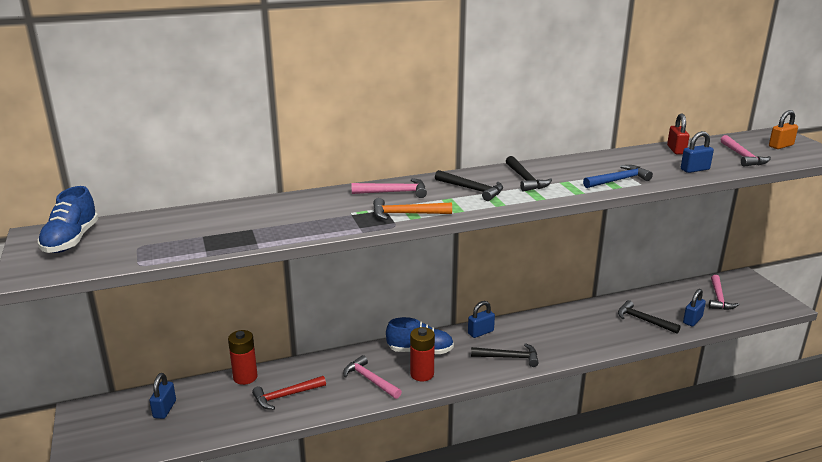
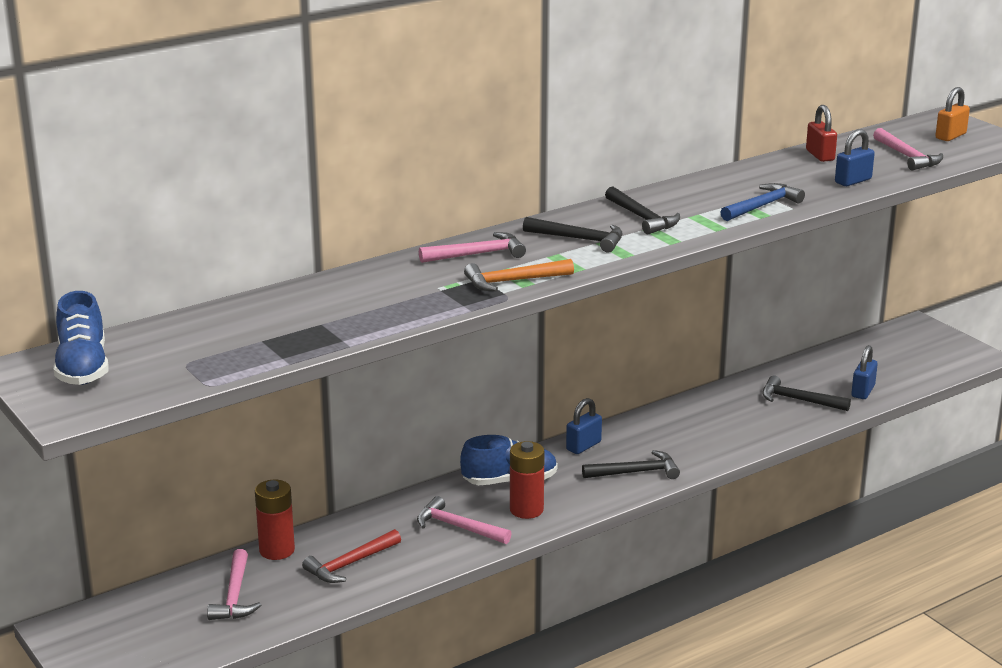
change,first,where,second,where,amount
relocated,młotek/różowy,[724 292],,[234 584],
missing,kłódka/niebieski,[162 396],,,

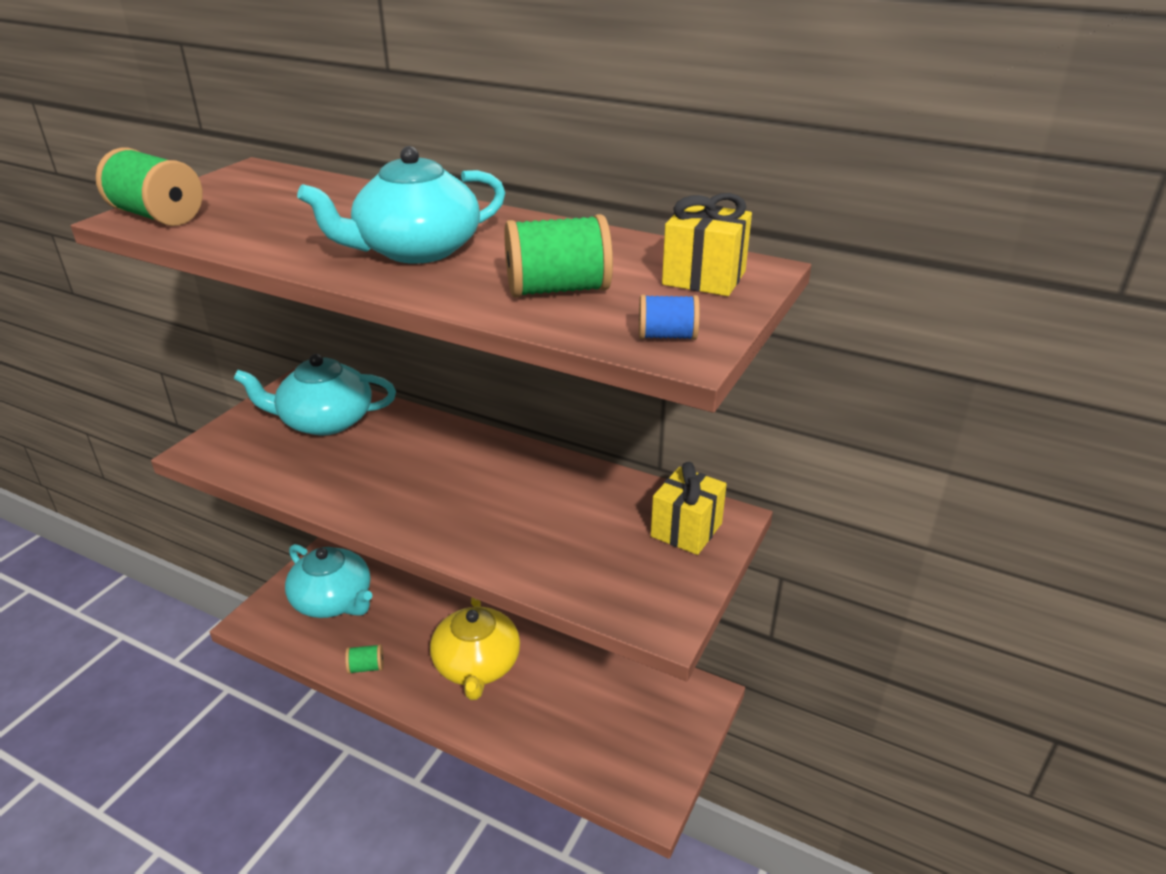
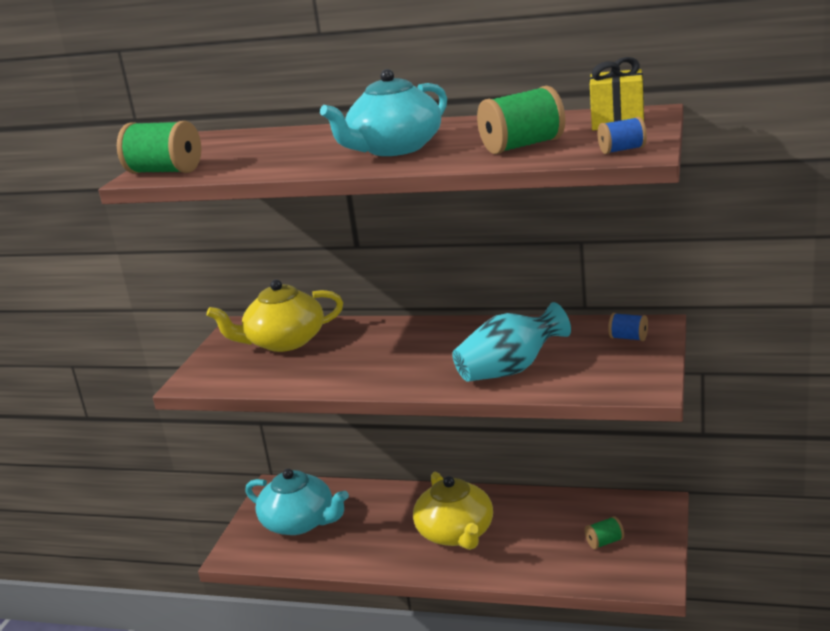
change,first,where,second,where,amount
colour,imbryk/turkusowy,[314 394],imbryk/żółty,[275 316],
exchanged,prezent/żółty,[689 508],szpulka/niebieski,[628 327],
relocated,szpulka/zielony,[364 659],,[604 532],
appeared,,,wazon/turkusowy,[511 342],

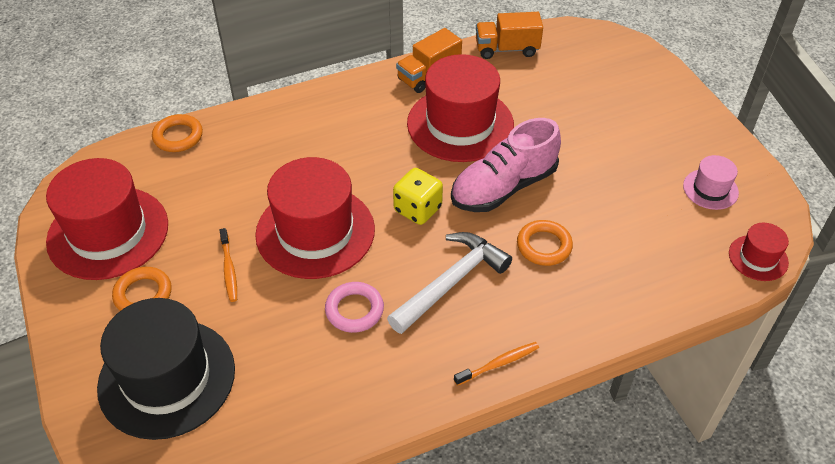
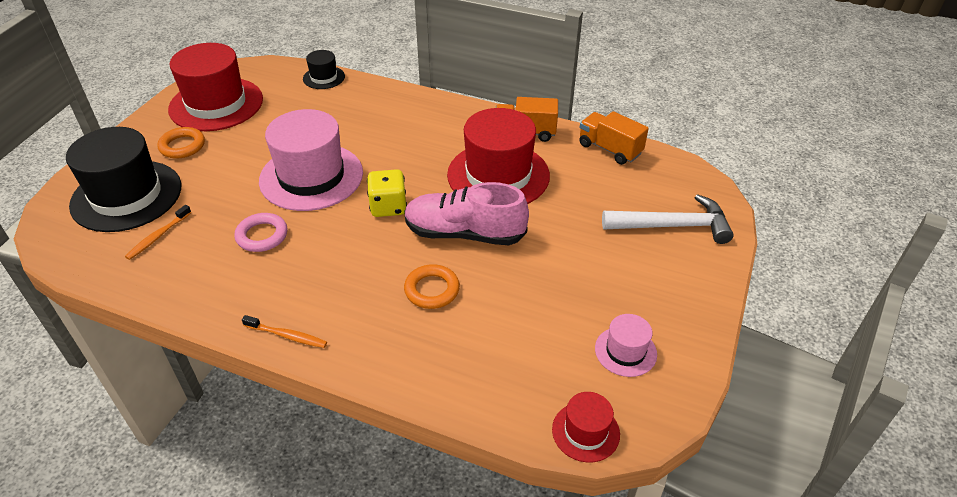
change,first,where,second,where,amount
exchanged,pierścień/pomarańczowy,[177 133],kapelusz/czarny,[324 69],
colour,kapelusz/czerwony,[315 218],kapelusz/różowy,[311 160],
relocated,szczoteczka do zębów/pomarańczowy,[228 265],,[158 232],
relocated,młotek/biały,[449 283],,[668 219],

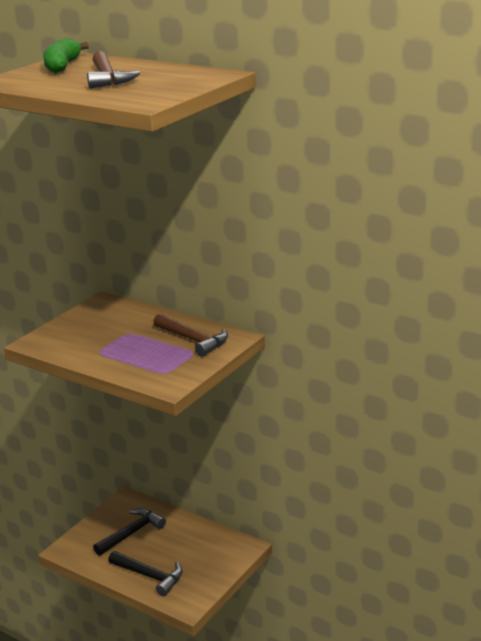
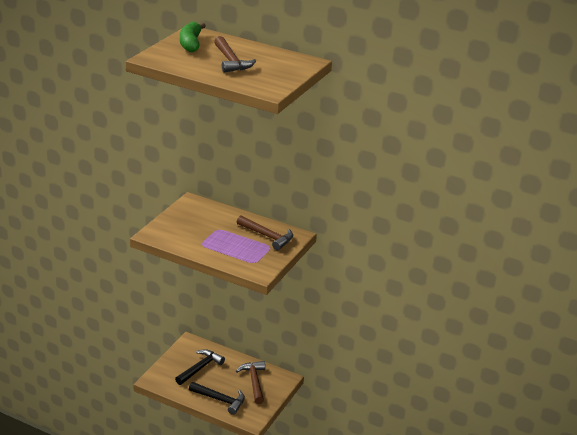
change,first,where,second,where,amount
appeared,,,młotek/brązowy,[250 382],

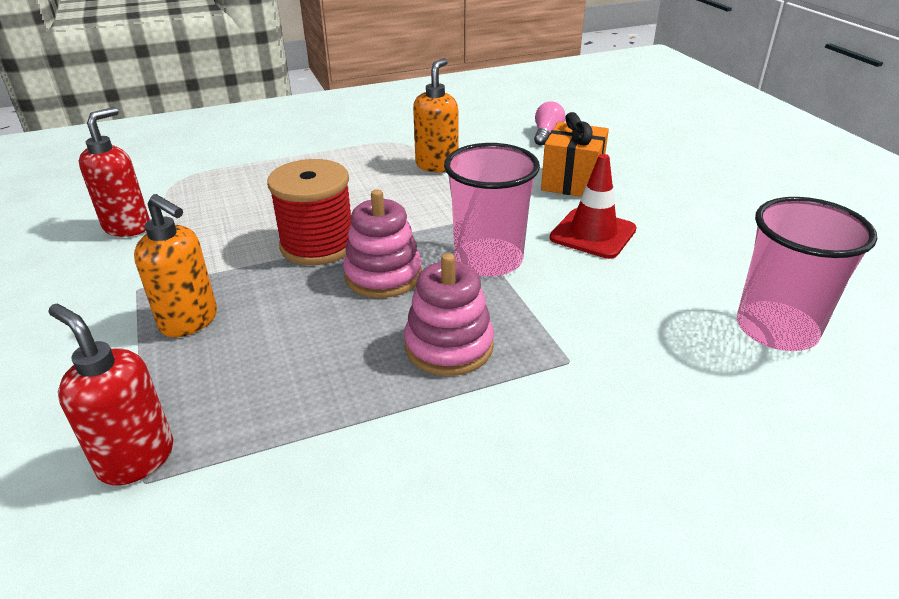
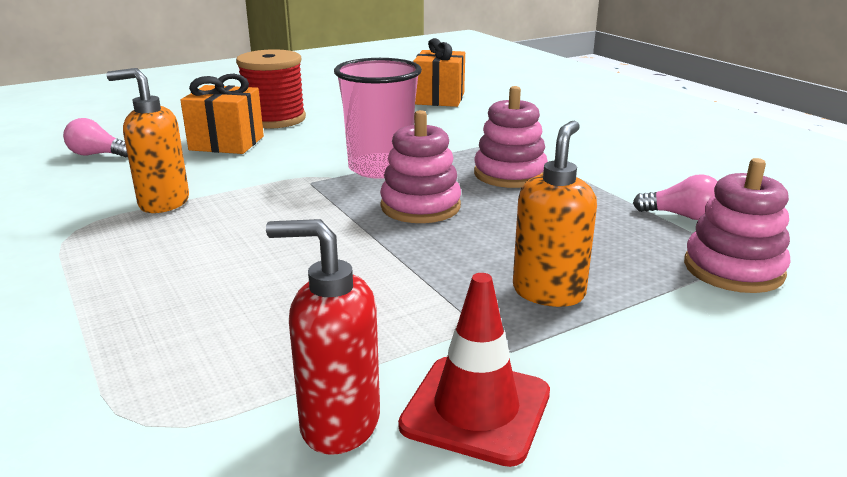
change,first,where,second,where,amount
relocated,pachołek/czerwony,[593 206],,[474 370],
relocated,szpulka/czerwony,[309 212],,[271 89],
exchanged,szklanka/różowy,[807 274],prezent/pomarańczowy,[439 72],
exchanged,dozownik mydła/czerwony,[110 395],zabawka nakładanka/różowy,[737 225],
appeared,,,żarówka/różowy,[675 197],

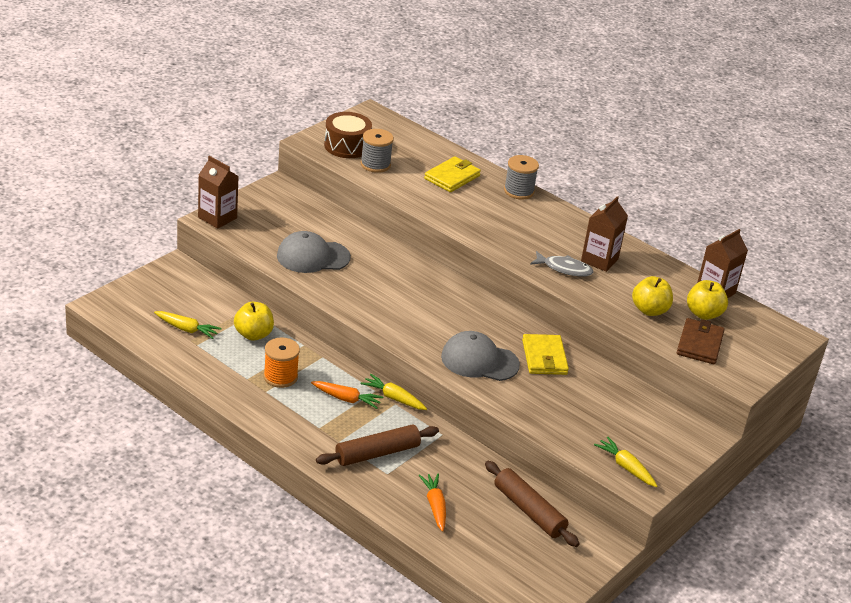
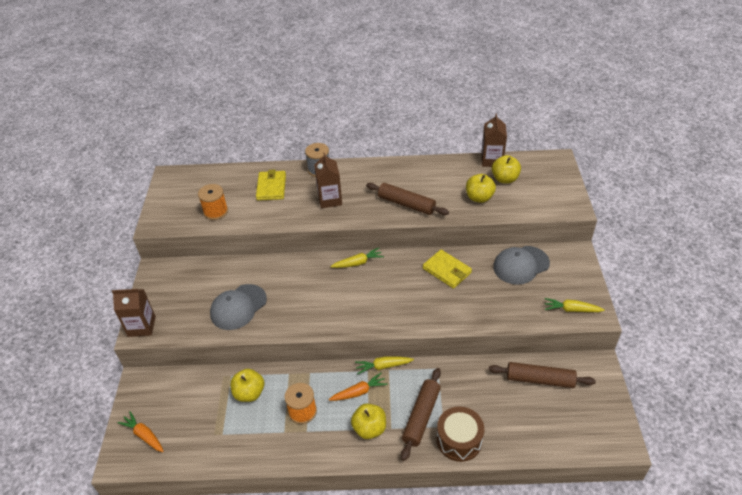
change,first,where,second,where,amount
relocated,bęben/brązowy,[348 135],,[460 434],
colour,szpulka/szary,[377 151],szpulka/pomarańczowy,[213 202],
relocated,karton mleka/brązowy,[604 234],,[328 180],
exchanged,ryba/szary,[561 264],wałek do ciasta/brązowy,[407 199],
relocated,marchewka/żółty,[187 325],,[357 258],
missing,portfel/brązowy,[700 341],,,
relocated,czapka/szary,[480 356],,[521 265],
relocated,marchewka/pomarańczowy,[432 503],,[140 431],
appeared,,,jabłko/żółty,[368 421],

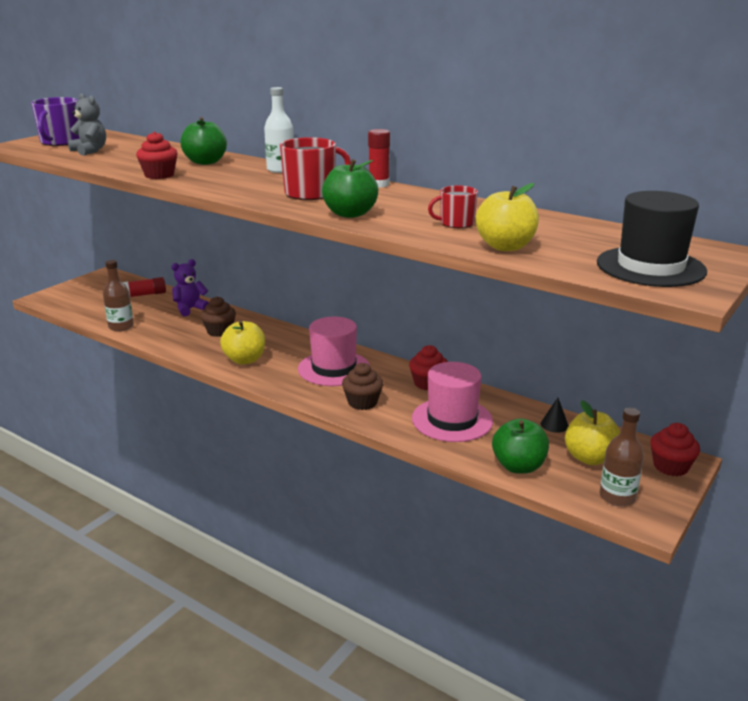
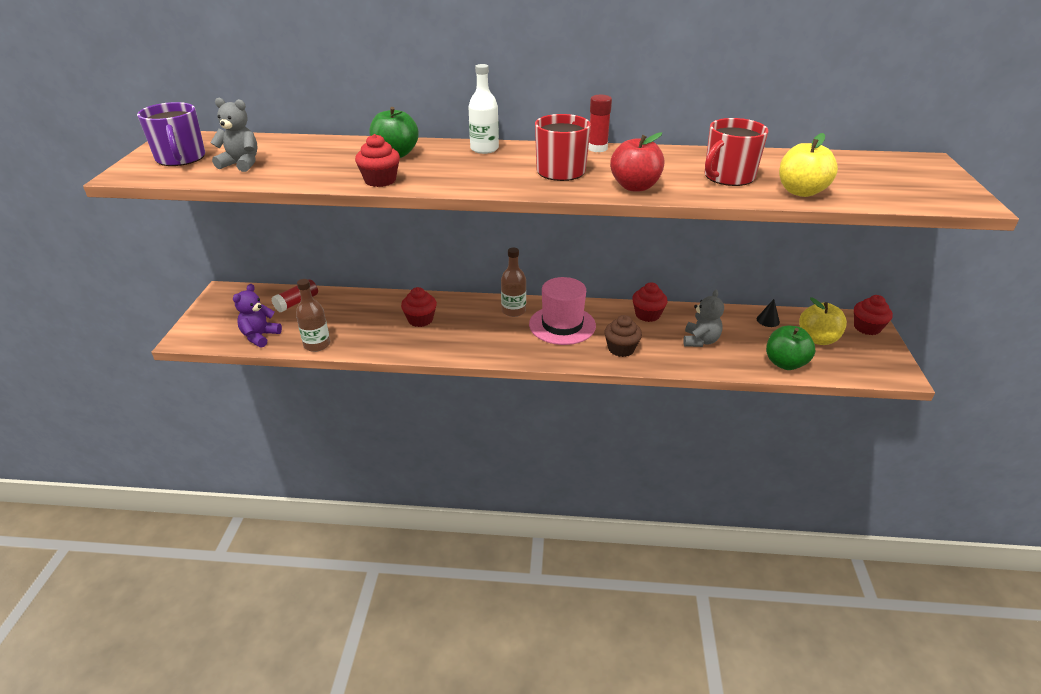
change,first,where,second,where,amount
colour,jabłko/zielony,[350 188],jabłko/czerwony,[637 161],
size,kubek/czerwony,[453 206],,[736 152],x1.65
missing,kapelusz/czarny,[652 239],,,
relocated,miś/fioletowy,[190 288],,[257 316],
colour,muffinka/brązowy,[218 316],muffinka/czerwony,[419 307],
missing,jabłko/żółty,[242 343],,,
exchanged,kapelusz/różowy,[452 402],miś/szary,[703 318],
relocated,butelka/brązowy,[621 457],,[513 282],

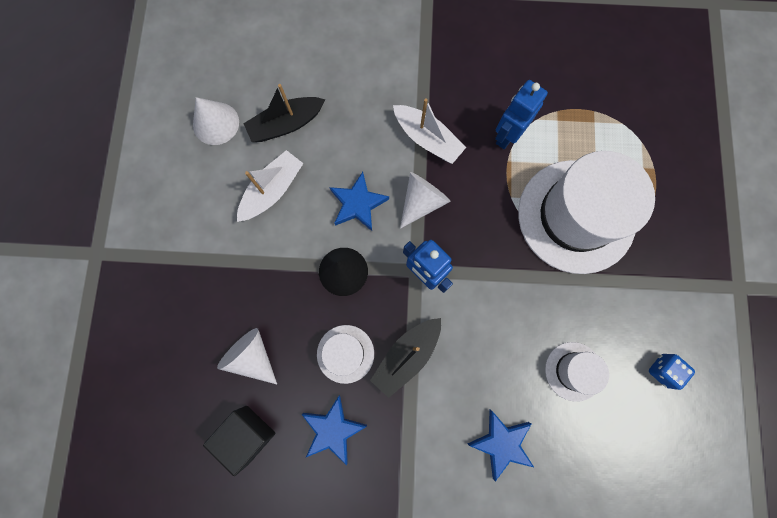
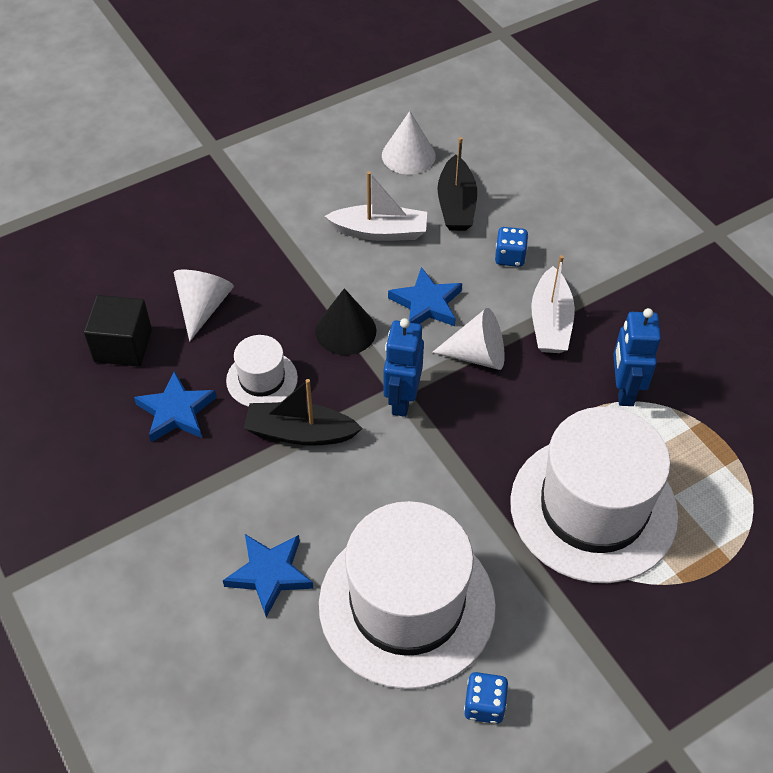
change,first,where,second,where,amount
spun,robot/niebieski,[521 114],,[637 357],90 degrees counterclockwise
spun,łódka/czarny,[284 113],,[457 184],120 degrees counterclockwise
size,kapelusz/biały,[577 372],,[407 595],x2.16
appeared,,,kostka do gry/niebieski,[511 247],

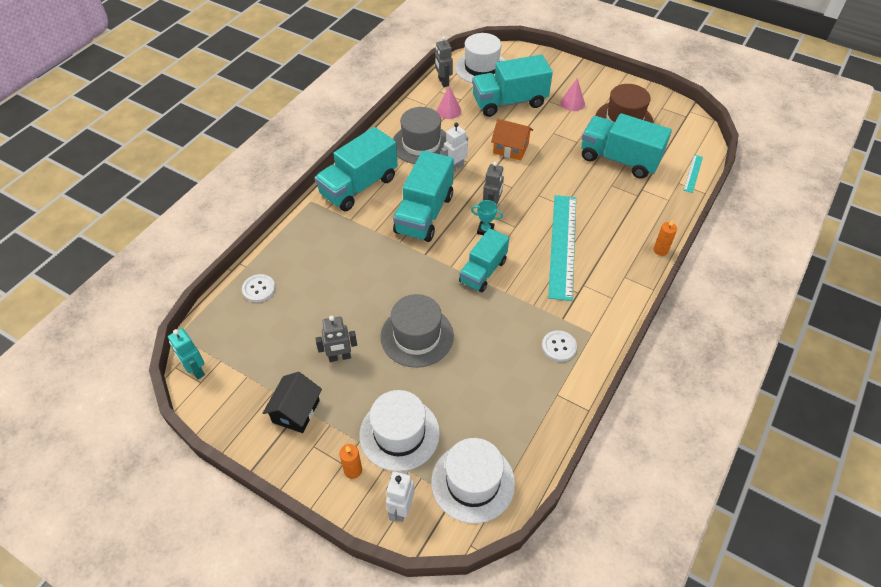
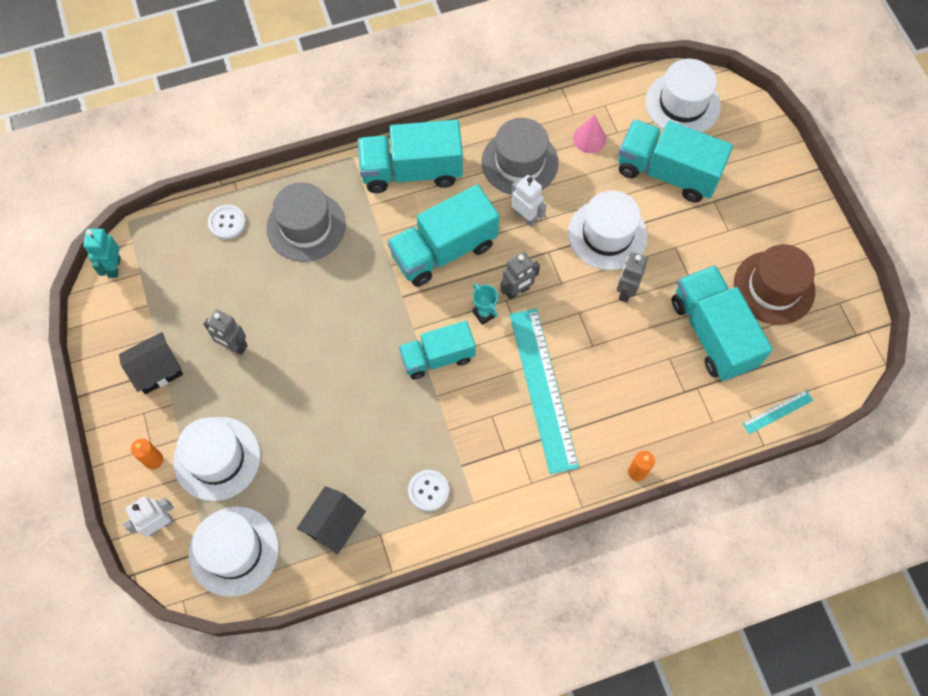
change,first,where,second,where,amount
relocated,robot/szary,[444 61],,[632 277],
missing,stożek/różowy,[572 94],,,
exchanged,domek/pomarańczowy,[512 140],kapelusz/biały,[608 230],
spun,robot/biały,[454 147],,[529 201],45 degrees clockwise
spun,linijka/turkusowy,[562 248],,[544 391],60 degrees counterclockwise
relocated,kapelusz/szary,[417 331],,[306 222],
appeared,,,domek/czarny,[331 520],

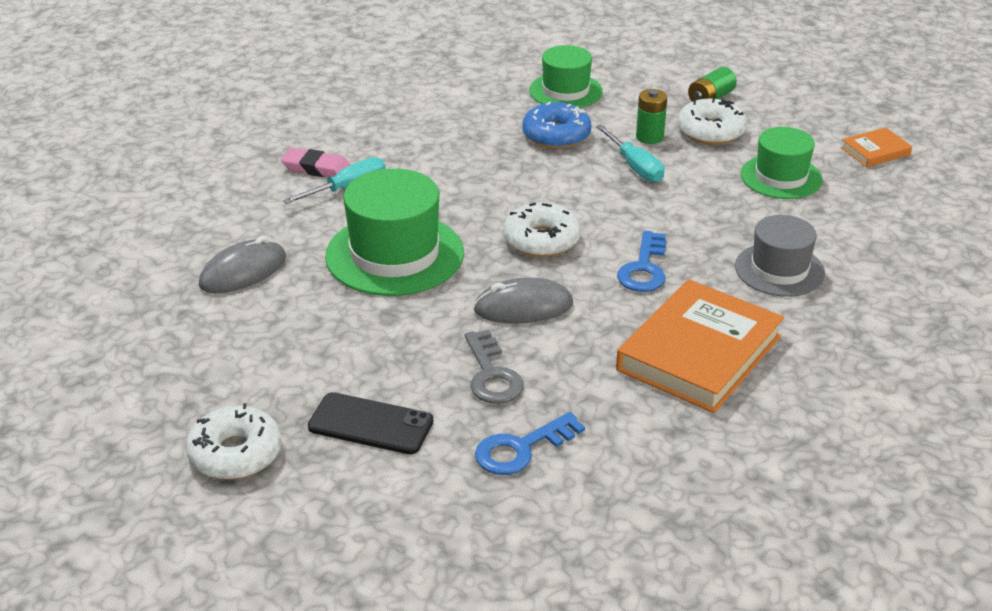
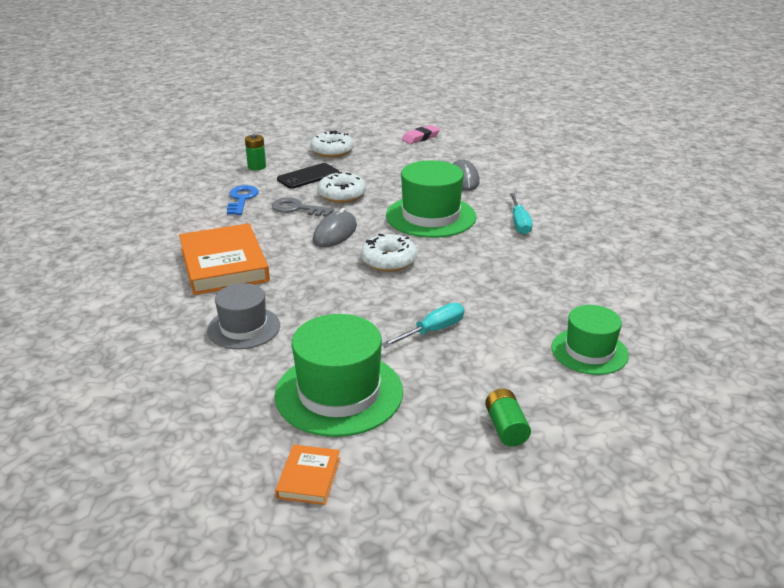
change,first,where,second,where,amount
relocated,bateria/zielony,[651 116],,[255 152],
relocated,donut/biały,[712 121],,[342 187],
missing,donut/niebieski,[556 125],,,
spun,śrubokręt/turkusowy,[630 154],,[423 325],135 degrees clockwise
size,kapelusz/zielony,[781 163],,[339 375],x1.58
relocated,gumka do mazania/różowy,[316 162],,[421 134],
missing,klucz/niebieski,[641 261],,,

